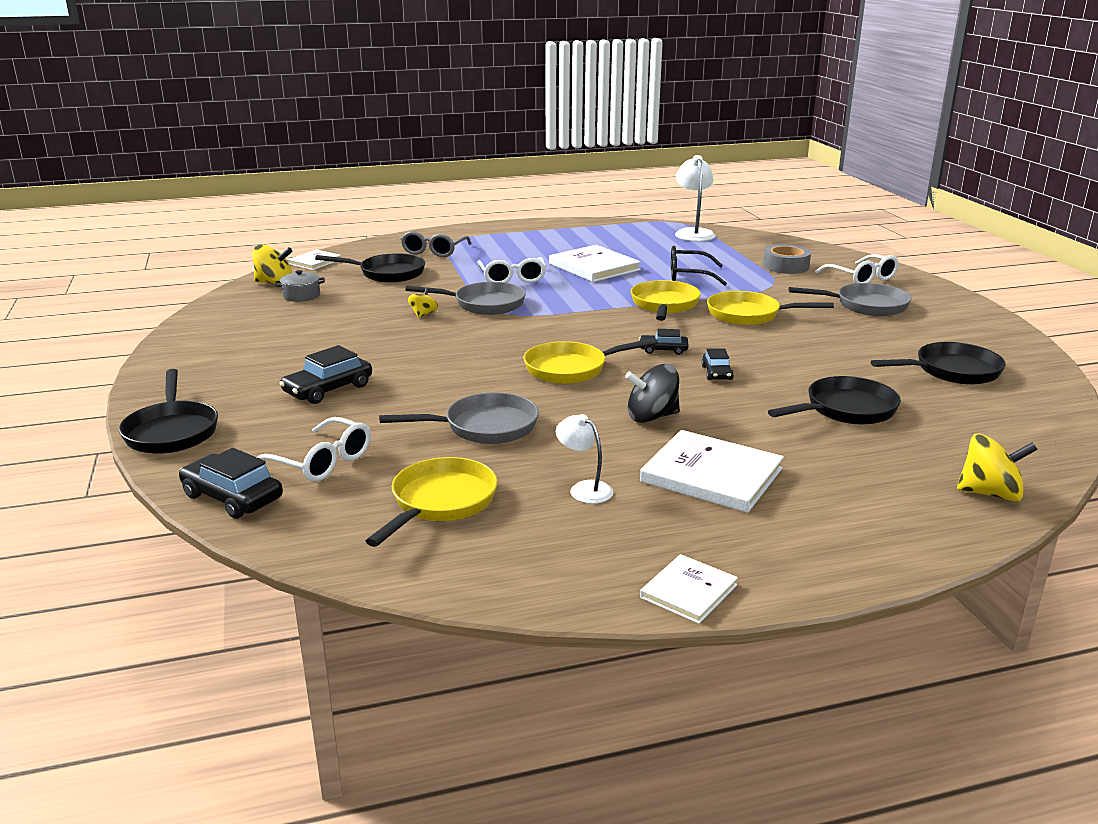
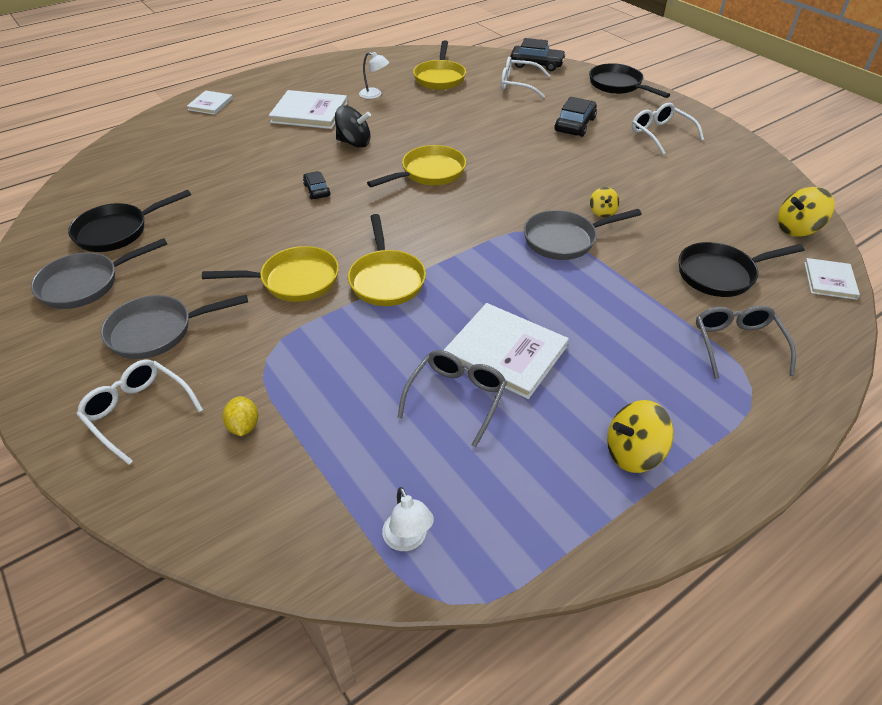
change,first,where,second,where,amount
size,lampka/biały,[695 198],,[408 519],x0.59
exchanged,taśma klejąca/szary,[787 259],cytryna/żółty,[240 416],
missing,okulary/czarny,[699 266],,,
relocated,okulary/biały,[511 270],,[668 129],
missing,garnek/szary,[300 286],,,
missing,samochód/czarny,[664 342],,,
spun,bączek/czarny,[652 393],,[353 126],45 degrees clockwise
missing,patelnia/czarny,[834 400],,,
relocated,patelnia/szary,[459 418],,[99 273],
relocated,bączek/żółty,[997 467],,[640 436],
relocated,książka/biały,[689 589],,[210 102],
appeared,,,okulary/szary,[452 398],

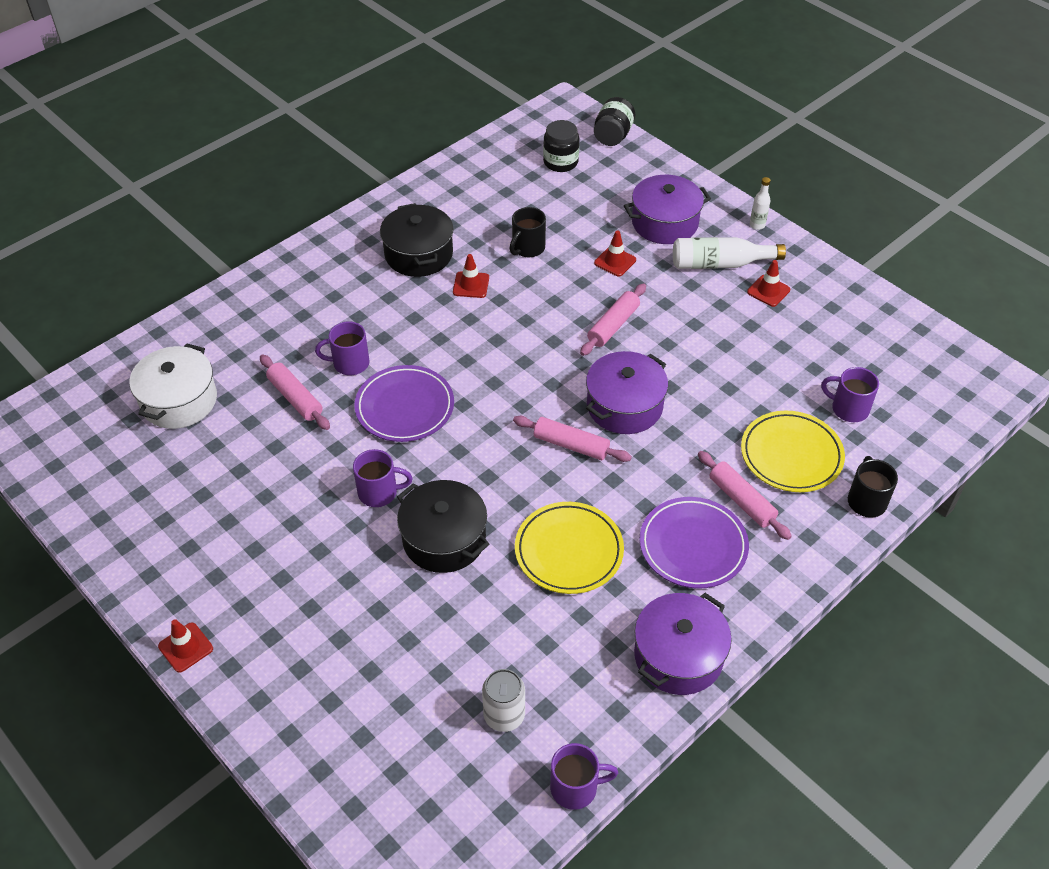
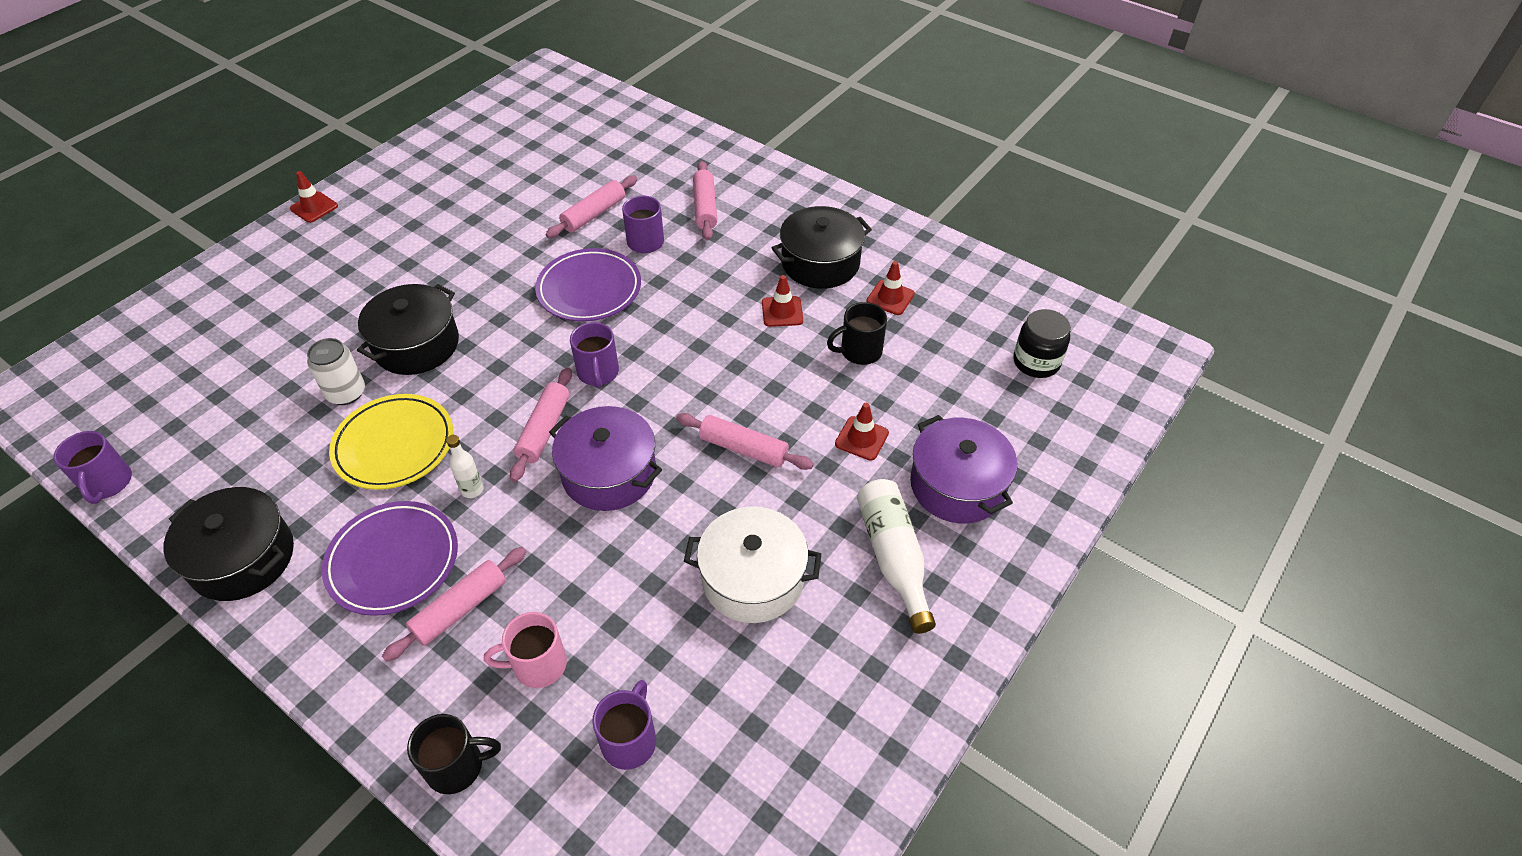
change,first,where,second,where,amount
missing,słoik/czarny,[615 121],,,
relocated,butelka/biały,[760 203],,[465 466],
spun,kubek/czarny,[528 232],,[857 333],45 degrees counterclockwise
relocated,pachołek/czerwony,[768 283],,[890 288],
relocated,garnek/biały,[173 386],,[752 565],
exchanged,talerz/żółty,[793 451],kubek/różowy,[525 650],
relocated,kubek/fioletowy,[383 478],,[594 355],
colour,garnek/fioletowy,[683 644],garnek/czarny,[228 544],
relocated,puszka/biały,[503 700],,[336 371],
appeared,,,wałek do ciasta/różowy,[705 200],

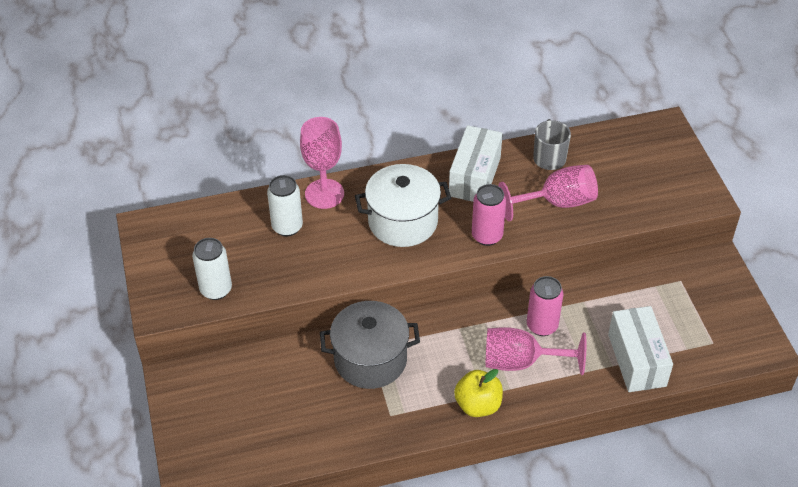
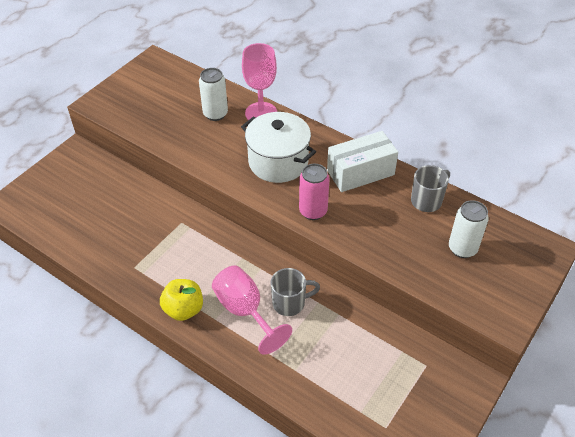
change,first,where,second,where,amount
missing,kielich/różowy,[548 193],,,
relocated,puszka/biały,[212 269],,[469 229],
exchanged,puszka/różowy,[545 306],kubek/szary,[295 292],
missing,garnek/szary,[370 345],,,
missing,pudełko/biały,[640 349],,,

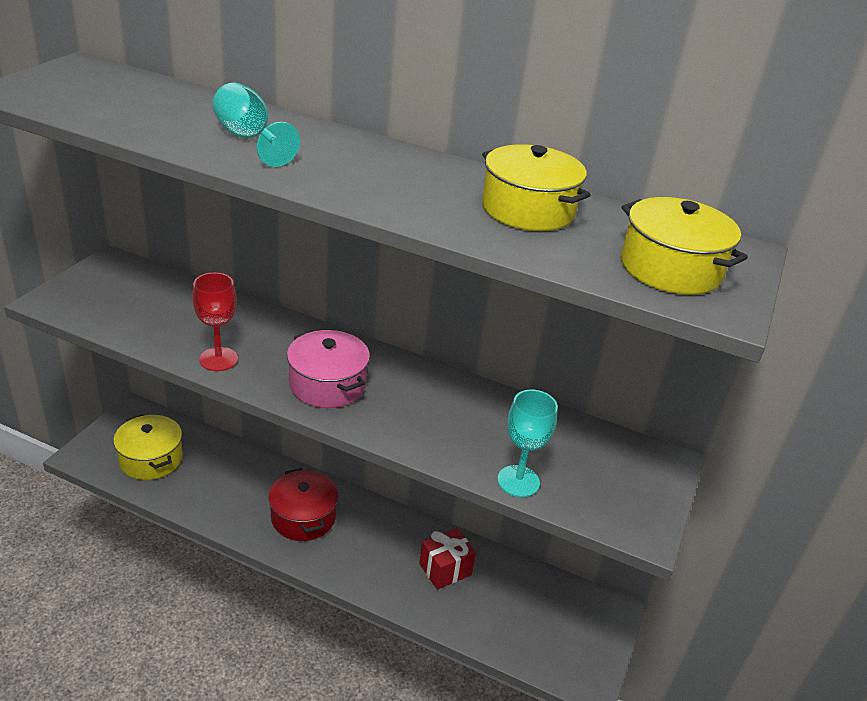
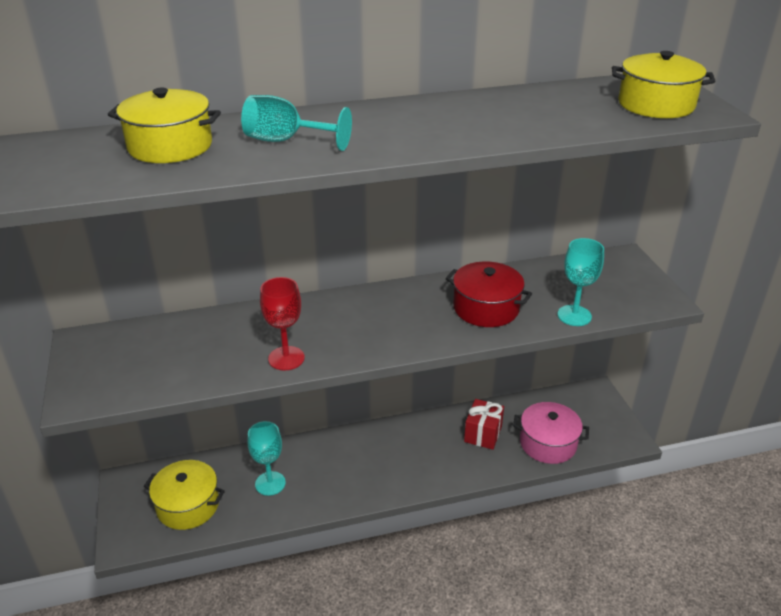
change,first,where,second,where,amount
relocated,garnek/żółty,[536 187],,[164 125],
relocated,garnek/różowy,[328 369],,[551 433],
relocated,garnek/czerwony,[303 504],,[489 294],
appeared,,,kielich/turkusowy,[266 458],

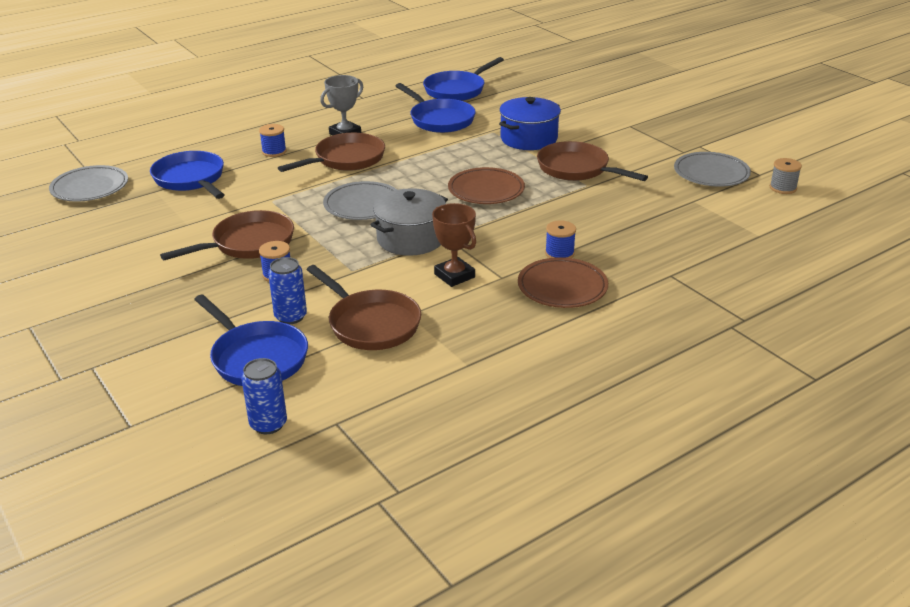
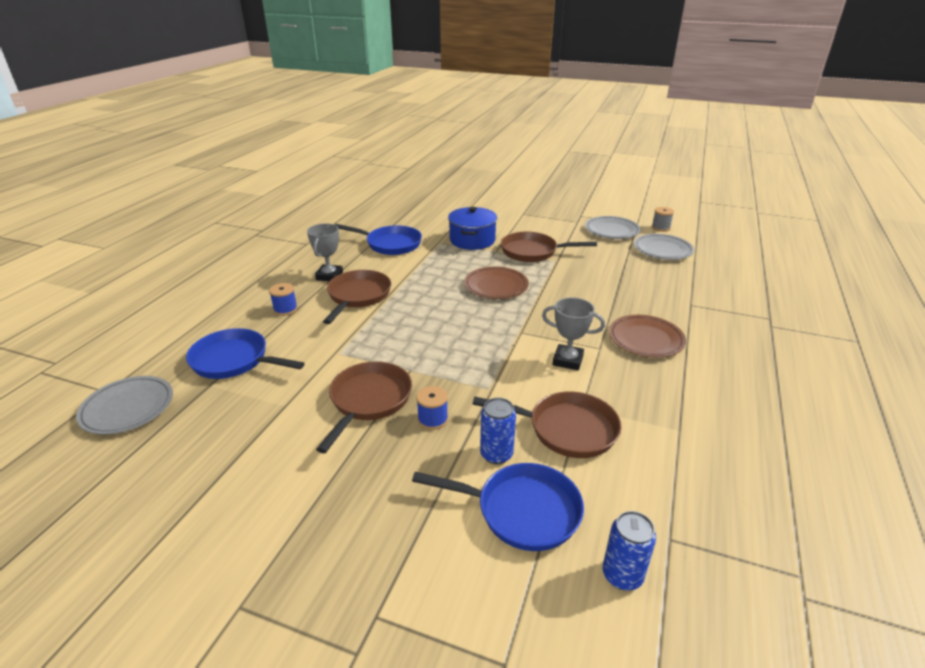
change,first,where,second,where,amount
missing,patelnia/niebieski,[463 79],,,
relocated,talerz/szary,[360 200],,[664 247],
missing,garnek/szary,[409 222],,,
colour,puchar/brązowy,[454 245],puchar/szary,[573 333],
missing,szpulka/niebieski,[560 239],,,

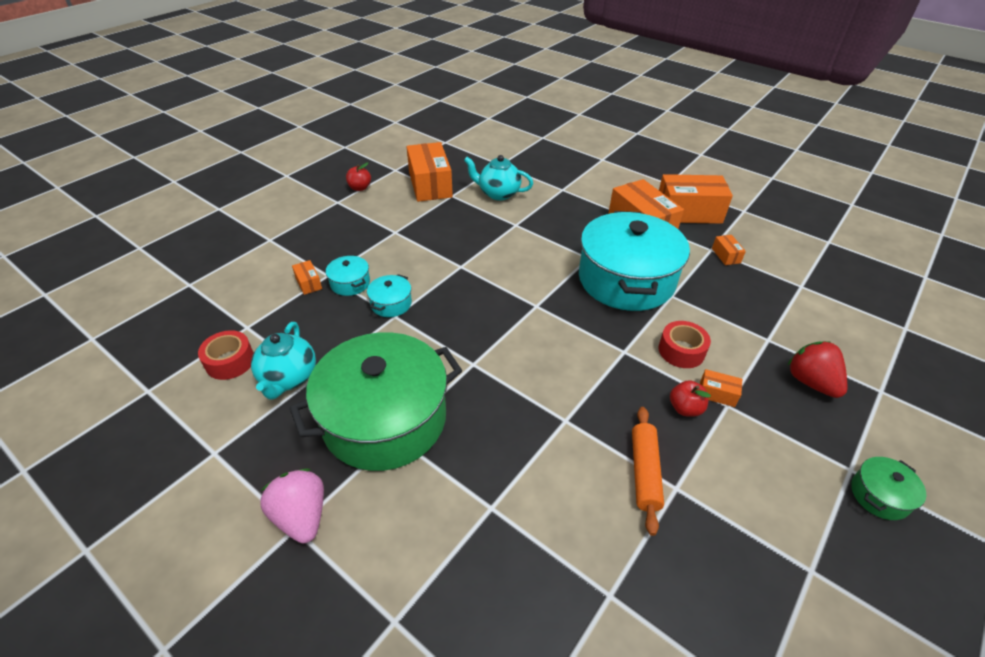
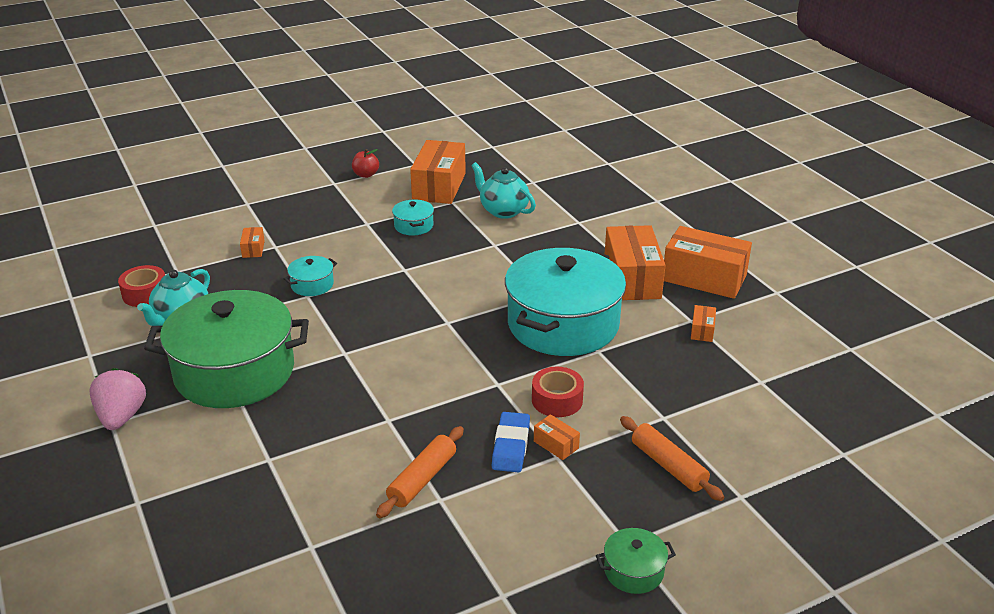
change,first,where,second,where,amount
relocated,garnek/turkusowy,[348 276],,[413 217],
exchanged,truskawka/czerwony,[817 369],wałek do ciasta/pomarańczowy,[672 458],
exchanged,jabłko/czerwony,[690 398],gumka do mazania/niebieski,[511 442],

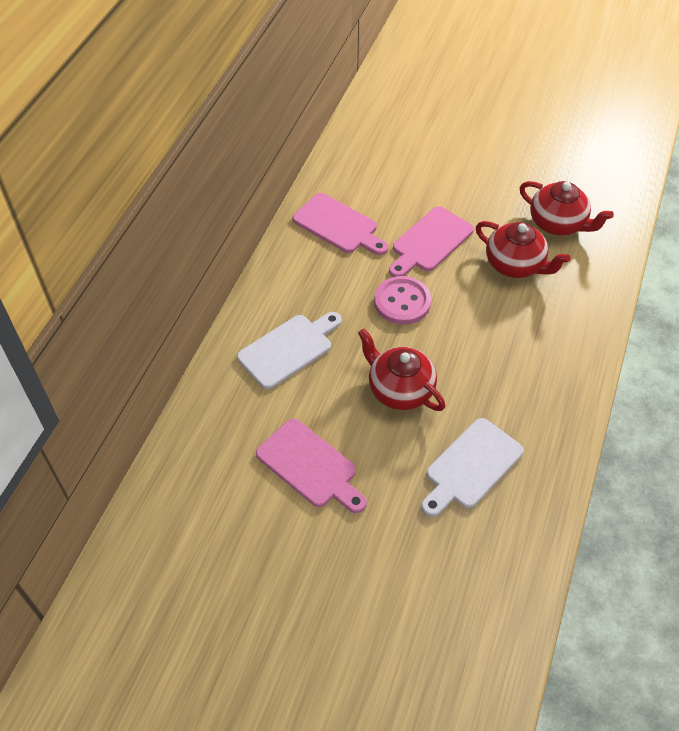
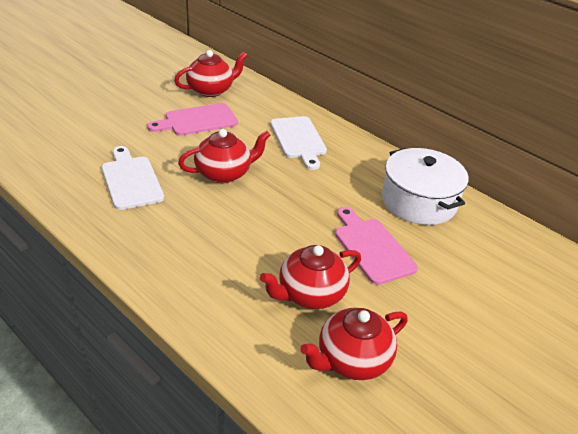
change,first,where,second,where,amount
exchanged,deska do krojenia/różowy,[340 224],garnek/biały,[425 186],
missing,guzik/różowy,[402 300],,,
appeared,,,imbryk/czerwony,[211 73],

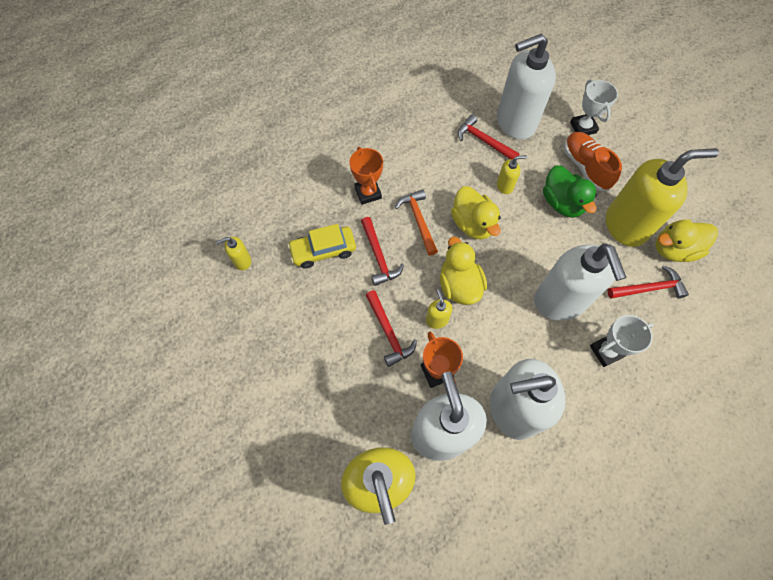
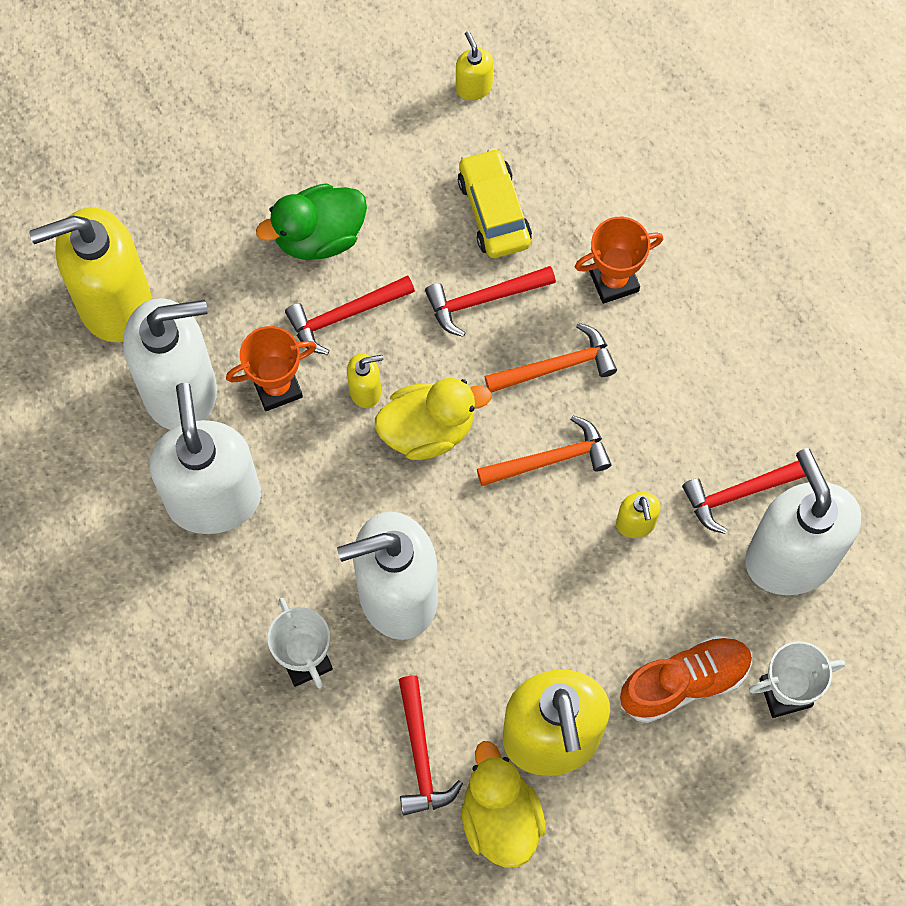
change,first,where,second,where,amount
spun,młotek/czerwony,[489 137],,[744 497],150 degrees counterclockwise
relocated,kaczka/zielony,[570 191],,[311 221],
exchanged,kaczka/żółty,[476 213],młotek/pomarańczowy,[544 450],

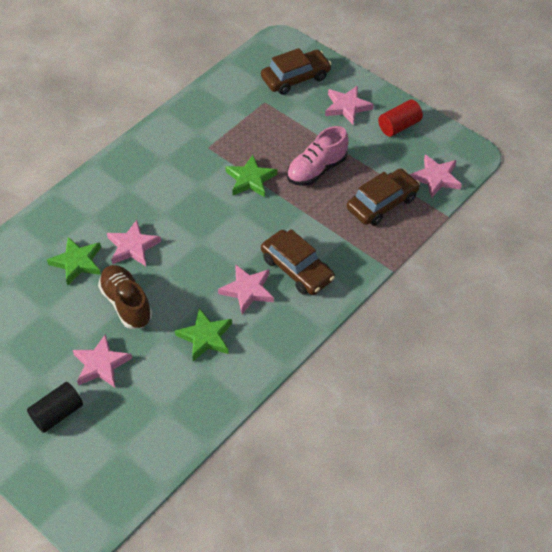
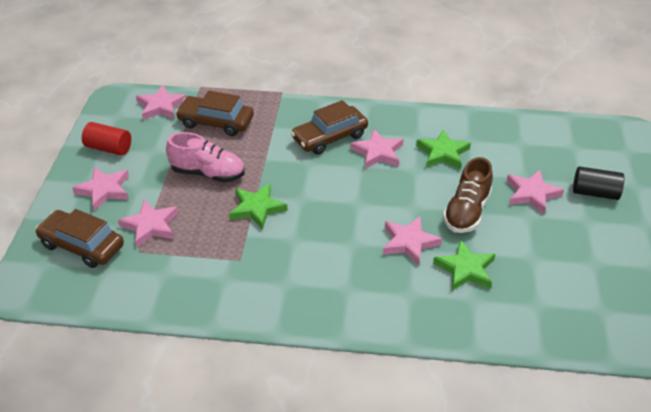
change,first,where,second,where,amount
spun,samochód/brązowy,[298 262],,[329 127],135 degrees counterclockwise
appeared,,,gwiazda/różowy,[148 223],

